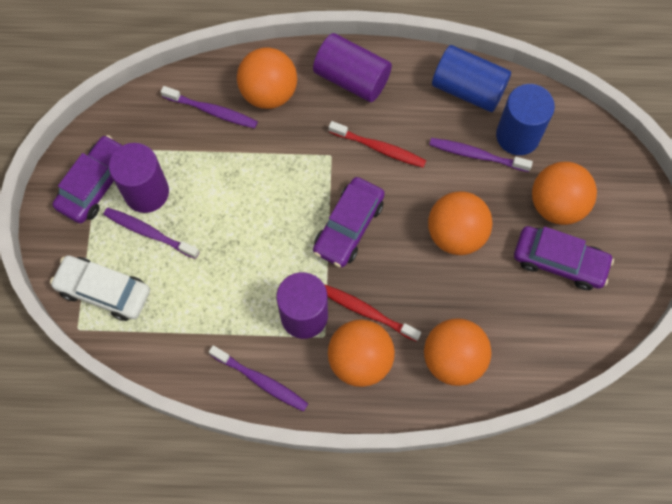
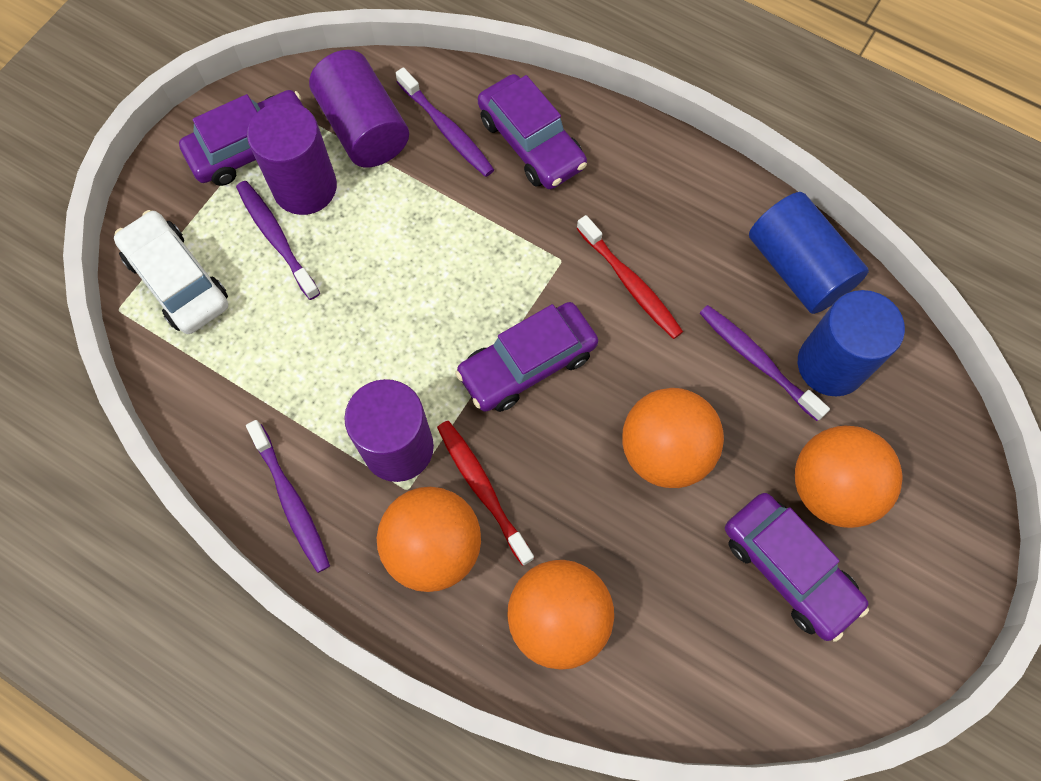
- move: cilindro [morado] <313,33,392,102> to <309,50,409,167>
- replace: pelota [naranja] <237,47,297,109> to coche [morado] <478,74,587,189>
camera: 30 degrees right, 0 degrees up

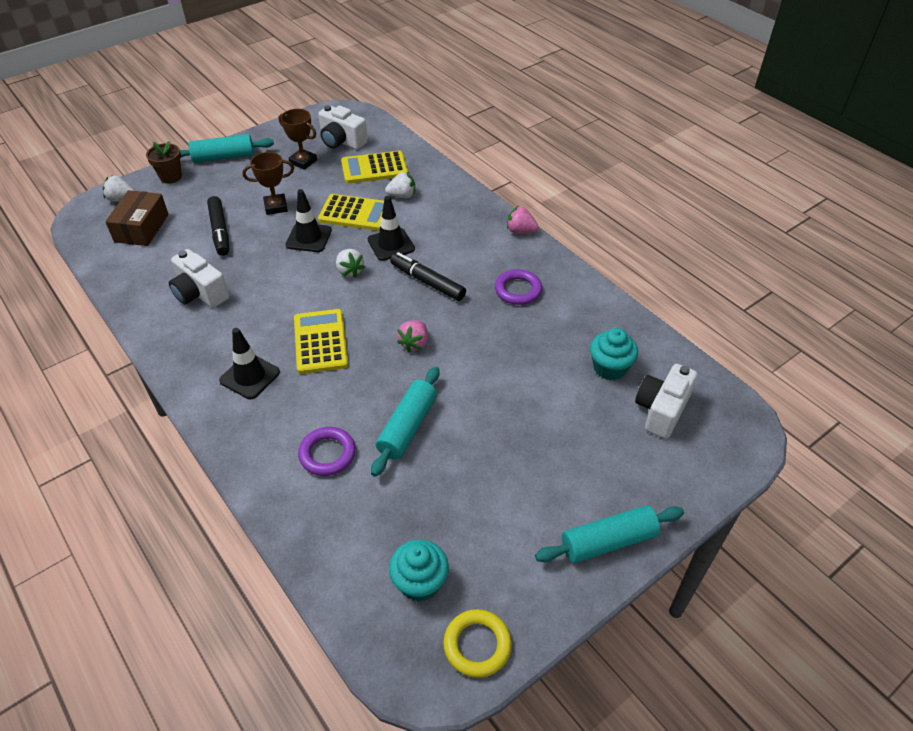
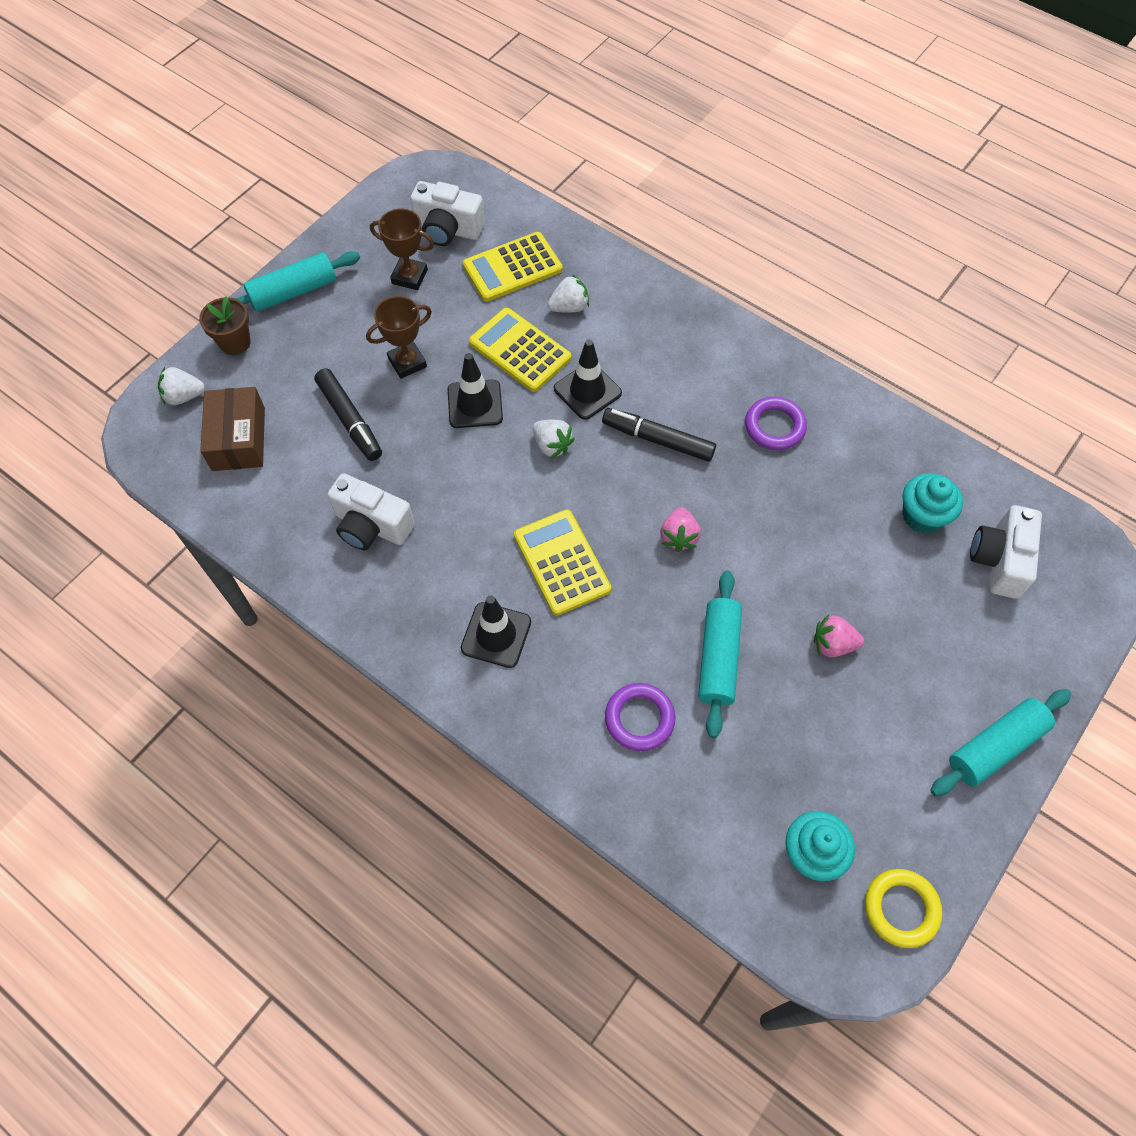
- rotate: calculadora [amarillo] <318,194,393,231> = <469,308,571,392> 135 degrees counterclockwise
- move: fresa [rosa] <507,206,539,234> to <814,614,864,657>
camera: 15 degrees left, 15 degrees up

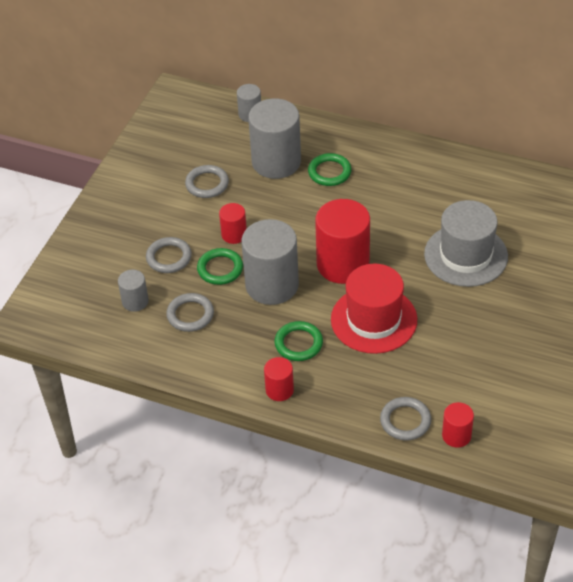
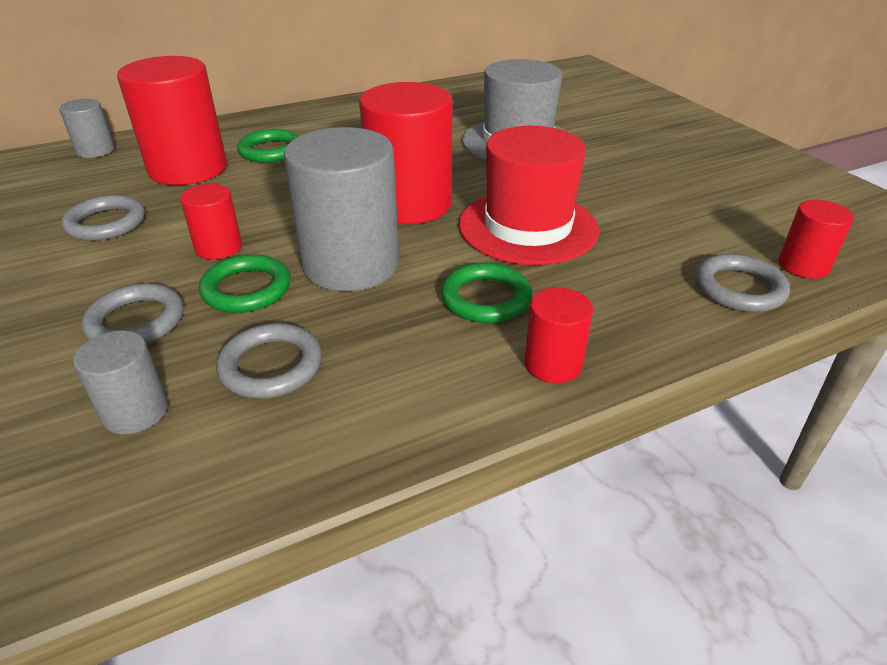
- recolor: cilindro [gris] <248,98,301,179> to cilindro [rojo] <117,56,227,185>
camera: 50 degrees left, 10 degrees down

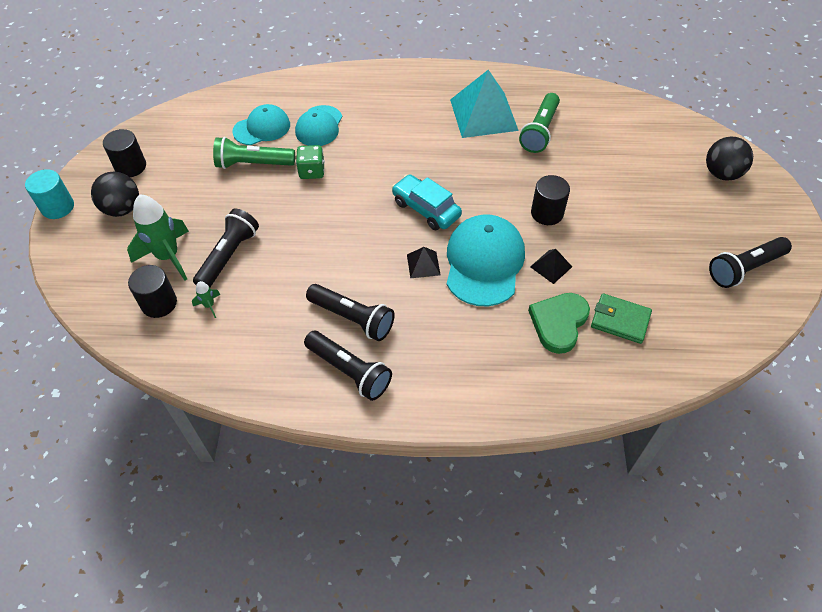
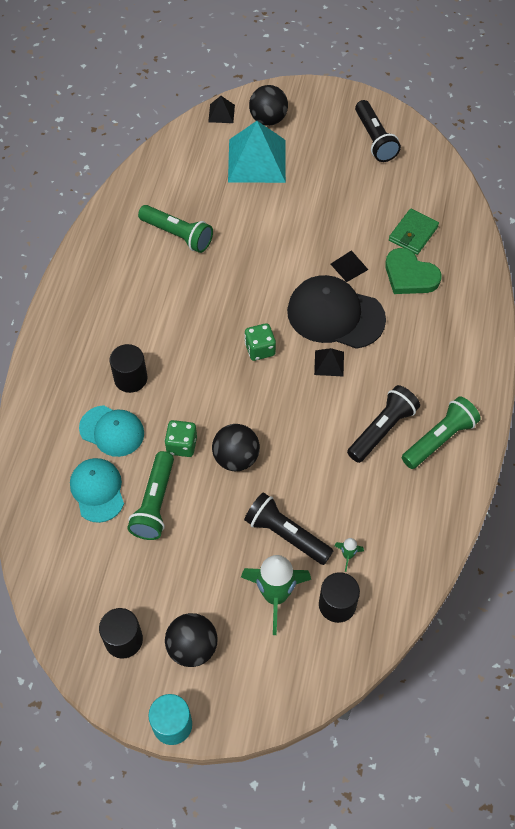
- move: pirámide [turquesa] <450,70,519,138> to <228,121,286,183>
- replace: coche [turquesa] <392,174,462,230> to dado [verde] <244,323,276,361>
- move: cilindro [negro] <531,175,570,225> to <110,344,147,393>
- recolor: gorra [turquesa] <447,214,525,306> to gorra [negro] <287,275,386,349>
- recolor: lámpara de mano [negro] <304,331,392,401> to lámpara de mano [verde] <402,396,481,469>
- insert: pirámide [negro] <208,96,235,123>
- insert: pelota [negro] <212,424,260,471>
camera: 80 degrees left, 5 degrees up

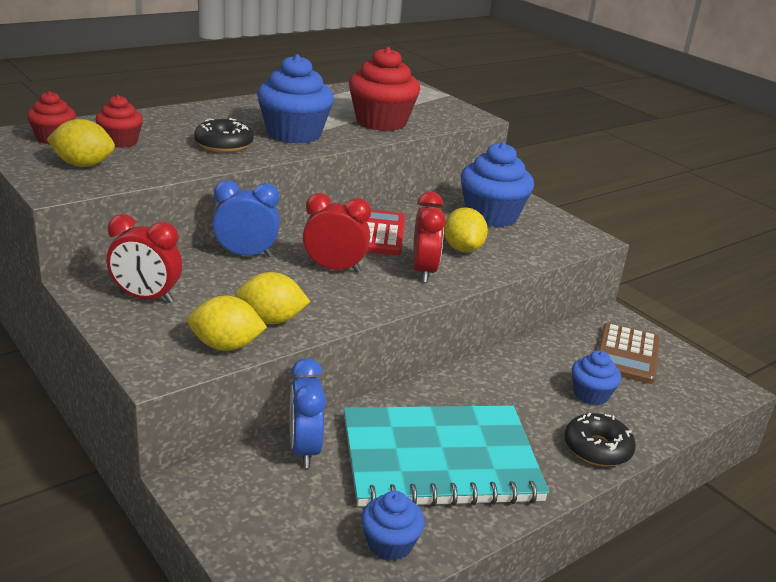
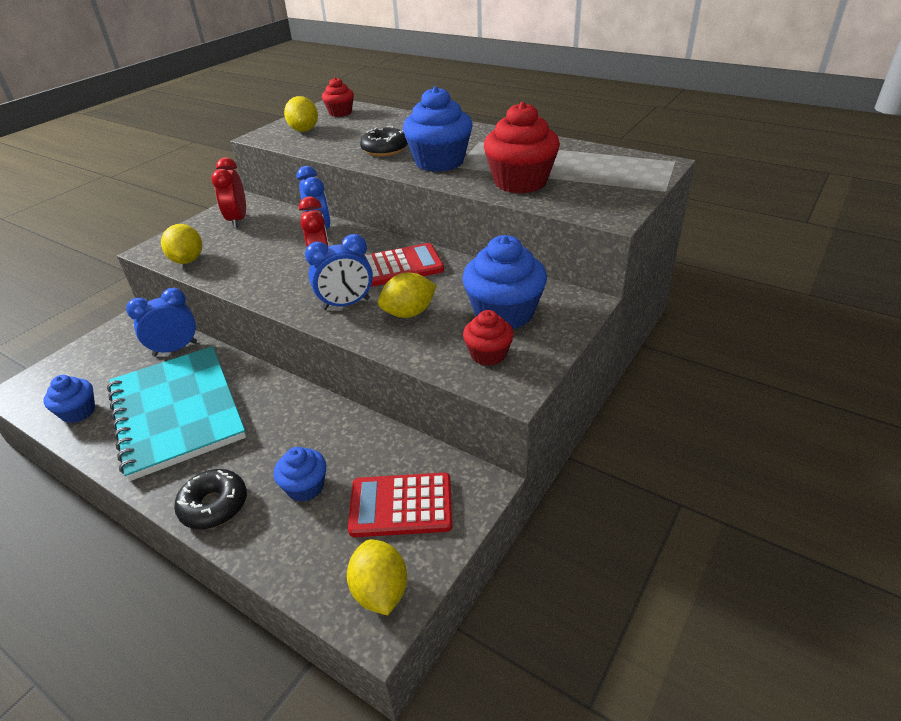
- move: magdalena [rojo] <95,95,143,148> to <463,310,514,366>
- recolor: despertador [rojo] <413,192,446,283> to despertador [azul] <305,234,373,310>
- move: limón [amarillo] <235,272,310,324> to <347,539,407,616>
- recolor: calculadora [marrón] <598,323,660,384> to calculadora [rojo] <348,473,453,537>
camera: 75 degrees right, 10 degrees up

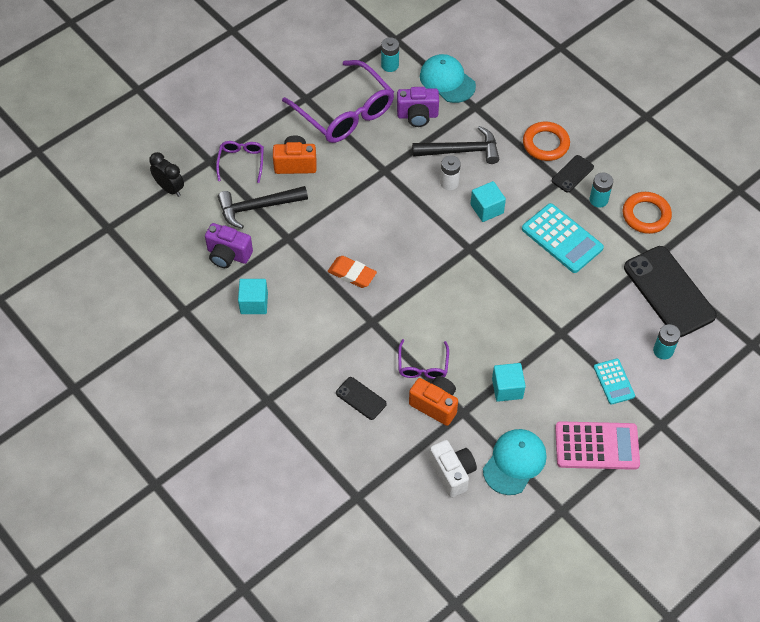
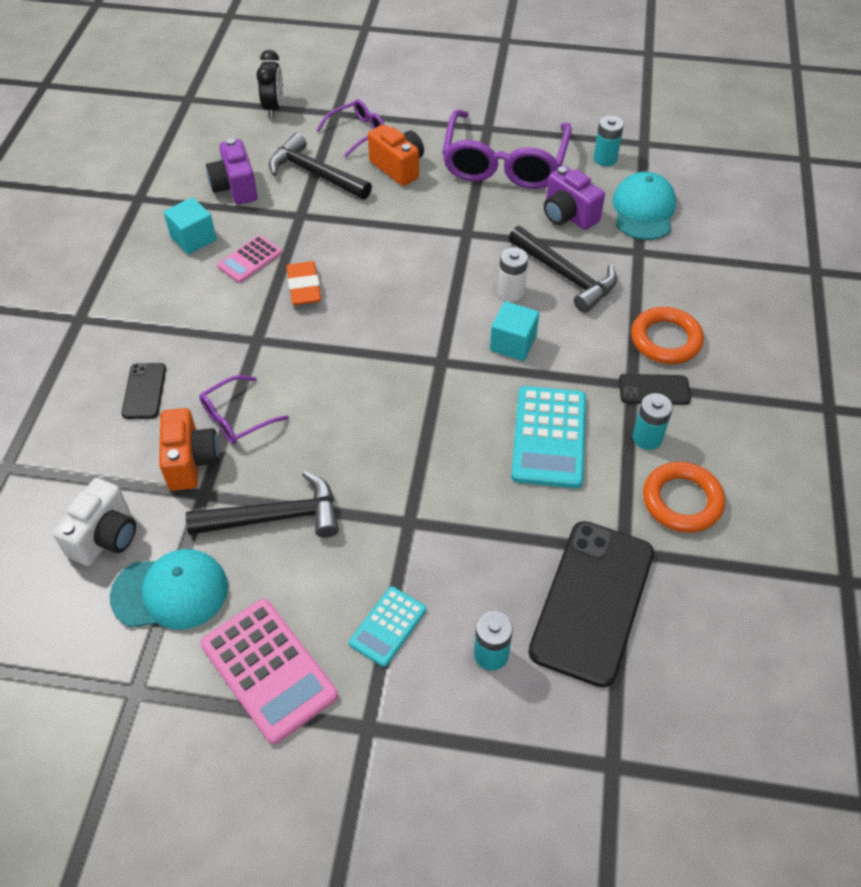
- replace: cubo [turquesa] <492,363,526,402> to martillo [negro] <186,471,339,538>
- insert: calculadora [rosa] <217,235,282,283>
camera: 50 degrees right, 5 degrees down

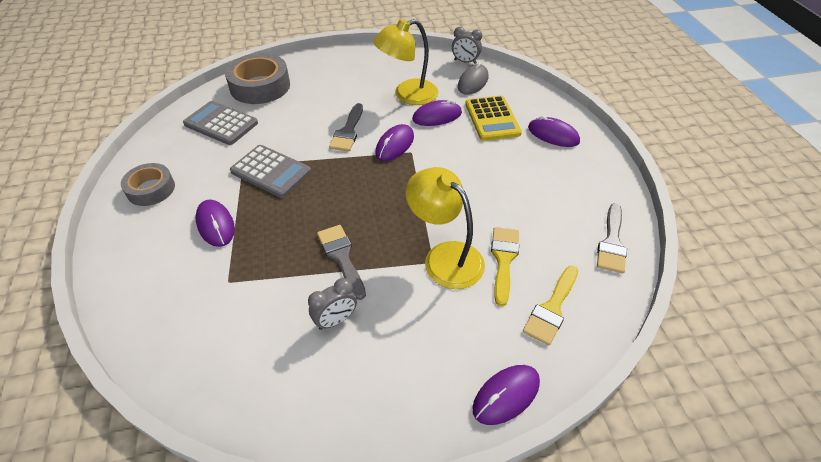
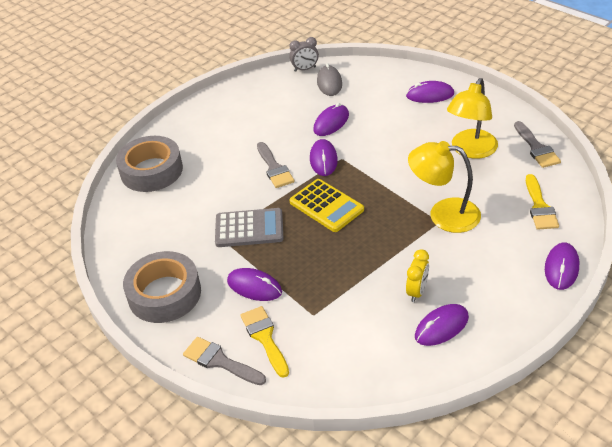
- move: lámpara [amarillo] <373,19,439,105> to <447,78,498,159>
- move: calculadora [amarillo] <465,96,522,141> to <289,179,364,232>
- delete: calculadora [gris] <183,101,258,145>
- resize: cinta adhesiva [gris] <121,163,175,206> = <123,251,201,323> x1.59
- move: pincel [gris] <317,225,366,300> to <183,337,266,385>
- move: pincel [amarillo] <491,227,519,306> to <240,306,289,378>
- recolor: despertador [gris] <308,278,357,330> to despertador [amarillo] <406,249,429,302>
- insert: ratón [morado] <415,304,469,346>
camera: 30 degrees left, 5 degrees down

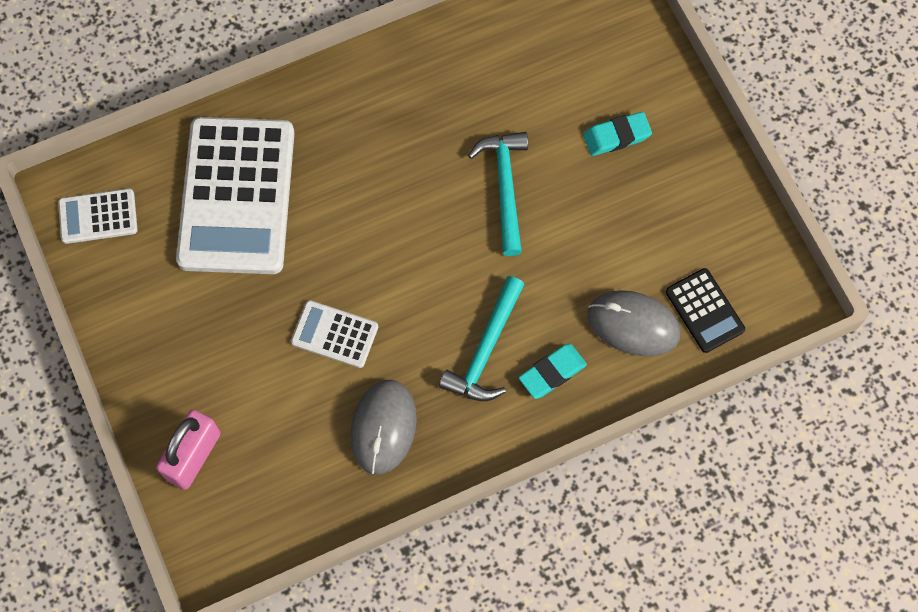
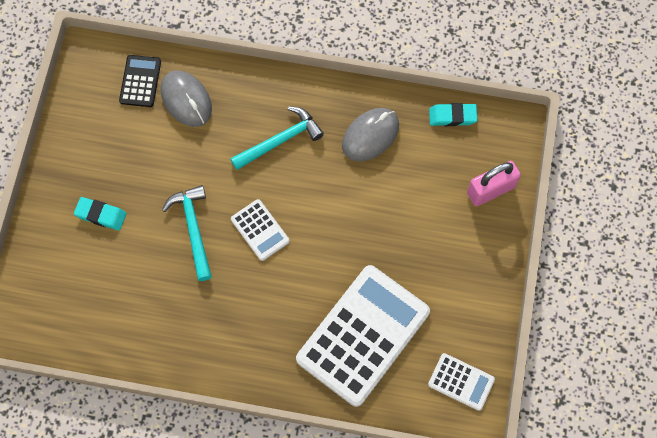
- rotate: martillo [turquesa] <468,132,528,256> = <162,185,212,281> 135 degrees clockwise
- move: calculadora [blanco] <291,300,378,368> to <231,199,290,261>
- move: goma de borrar [turquesa] <519,344,587,399> to <429,103,477,126>
camera: 145 degrees left, 0 degrees up

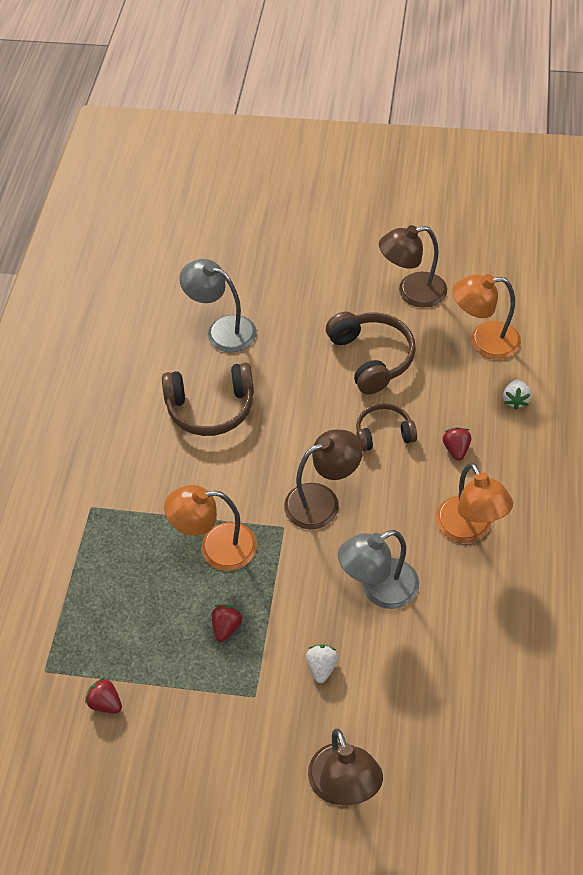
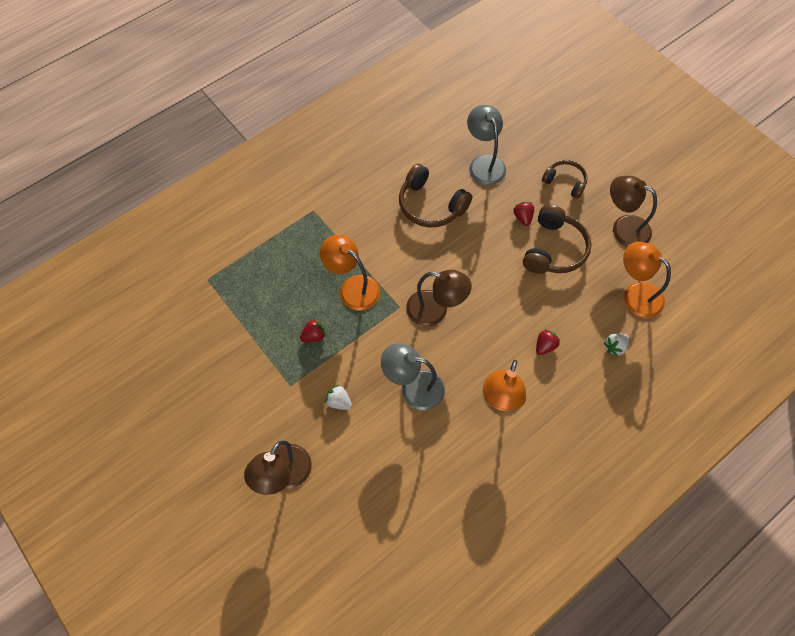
- move: auriculares [marrón] <356,403,417,451> to <542,160,587,199>
- rotate: fresa [blanco] <306,644,338,683> = <325,385,352,410> 105 degrees counterclockwise
- move: fresa [rojo] <85,677,122,713> to <514,202,534,226>
camera: 40 degrees right, 10 degrees up

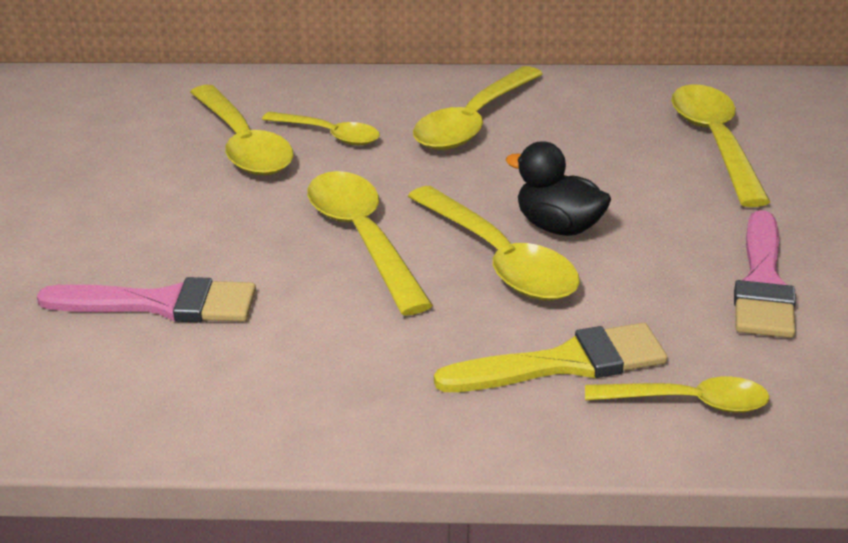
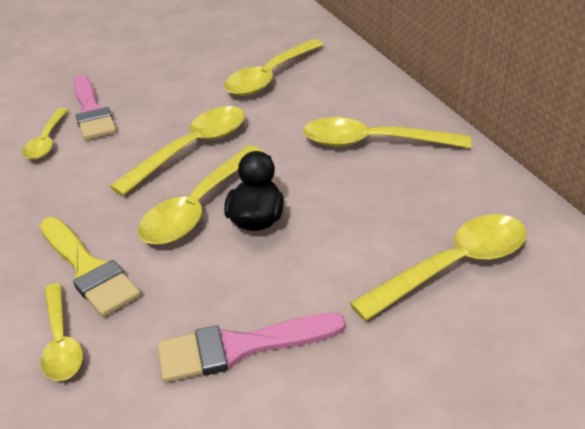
- move: cuchara [amarillo] <262,112,380,146> to <22,108,68,160>
camera: 65 degrees right, 5 degrees up

